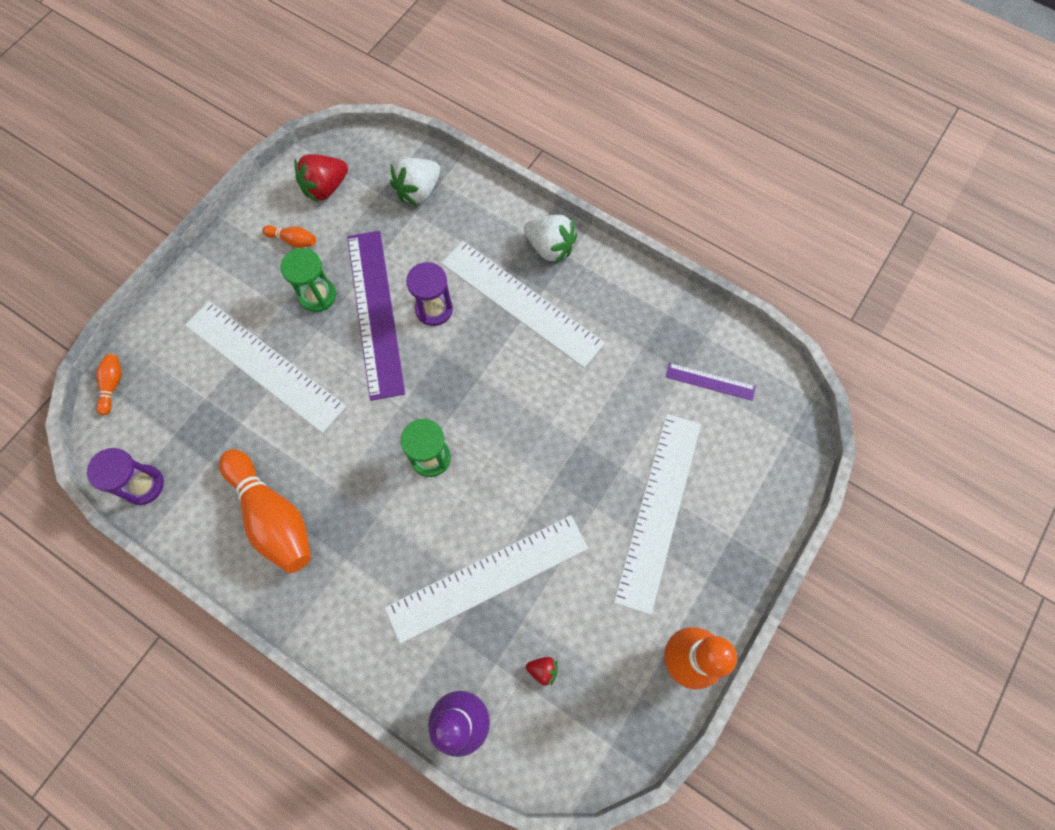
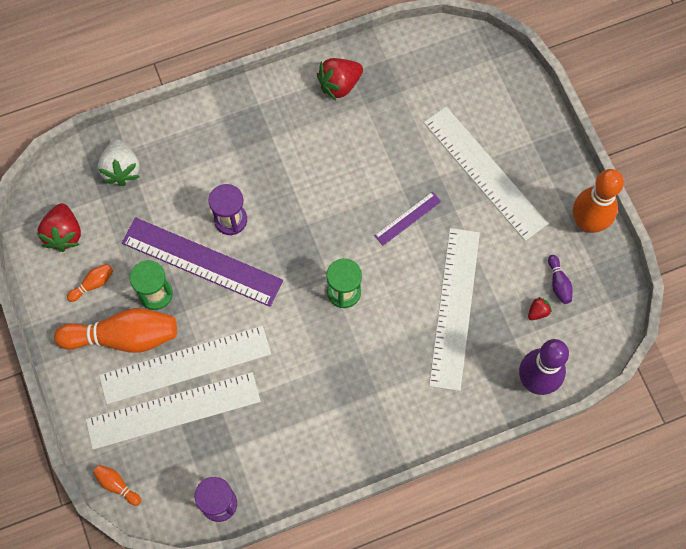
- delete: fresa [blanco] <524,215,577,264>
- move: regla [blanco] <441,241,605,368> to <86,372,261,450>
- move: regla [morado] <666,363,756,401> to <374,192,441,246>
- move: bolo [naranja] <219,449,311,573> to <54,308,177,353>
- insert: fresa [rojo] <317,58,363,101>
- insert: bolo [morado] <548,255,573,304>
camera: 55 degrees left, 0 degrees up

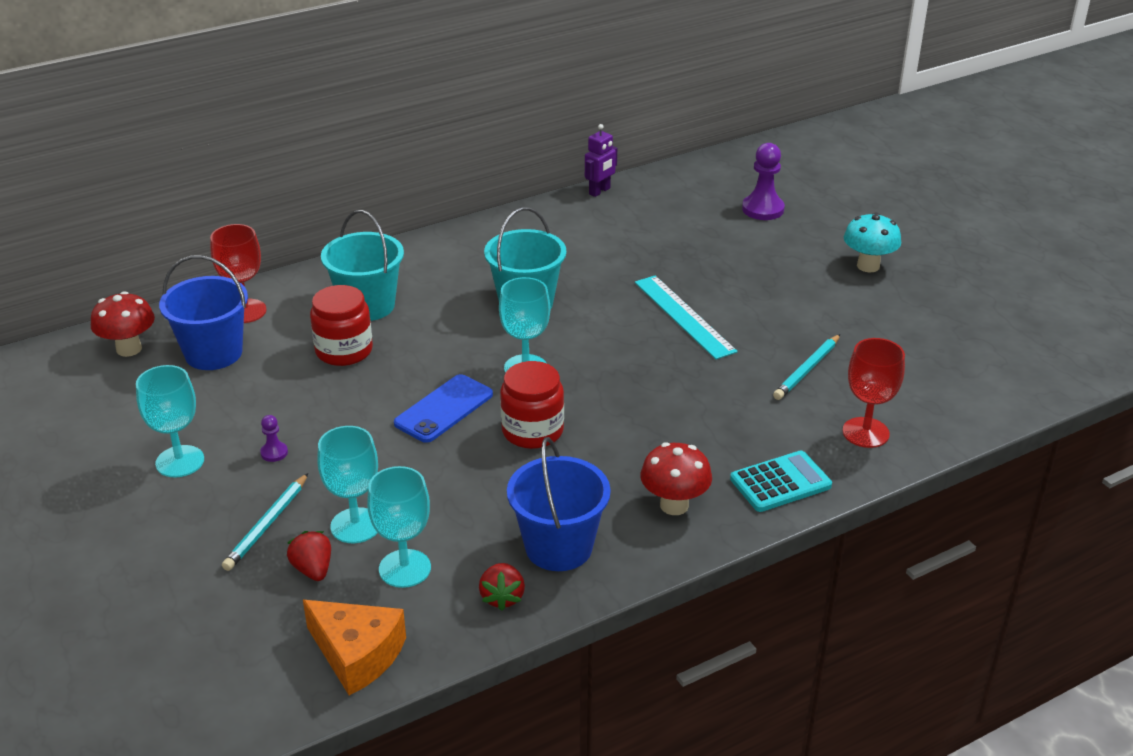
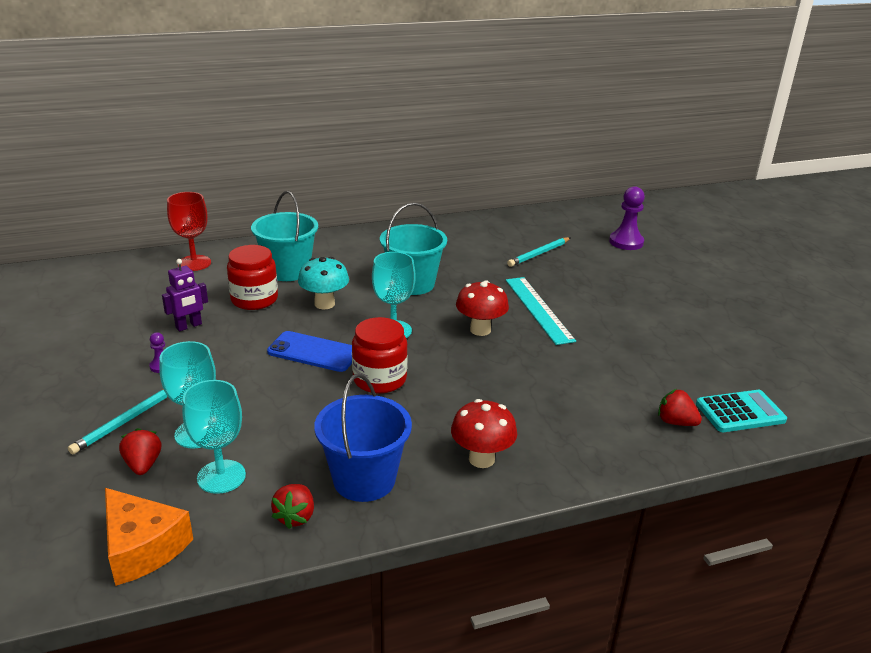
- move: robot [morado] <585,124,617,197> to <162,259,208,331>
- move: seta [turquesa] <844,212,901,273> to <298,257,349,310>
- delete: balde [azul] <159,255,248,370>
- move: seta [rojo] <91,291,155,357> to <456,280,509,336>
- move: lápiz [turquesa] <773,334,840,400> to <507,237,571,267>
- replace: copa [rojo] <842,338,905,448> to fresa [rojo] <658,389,702,426>
- delete: copa [turquesa] <136,365,204,477>
- rotate: móvil [azul] <394,374,493,443> = <267,331,352,372> 60 degrees clockwise
- move: calculadora [turquesa] <730,450,832,512> to <696,390,787,432>
camera: 10 degrees right, 5 degrees down

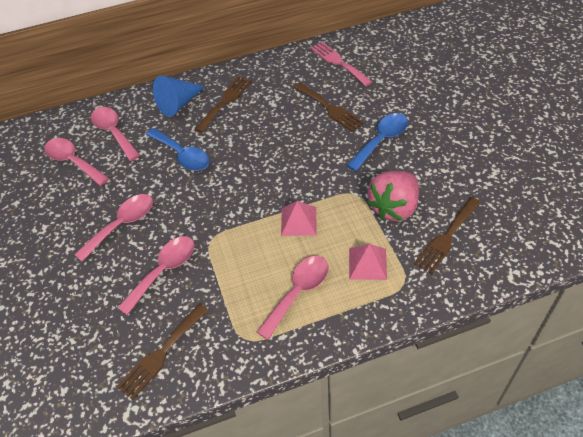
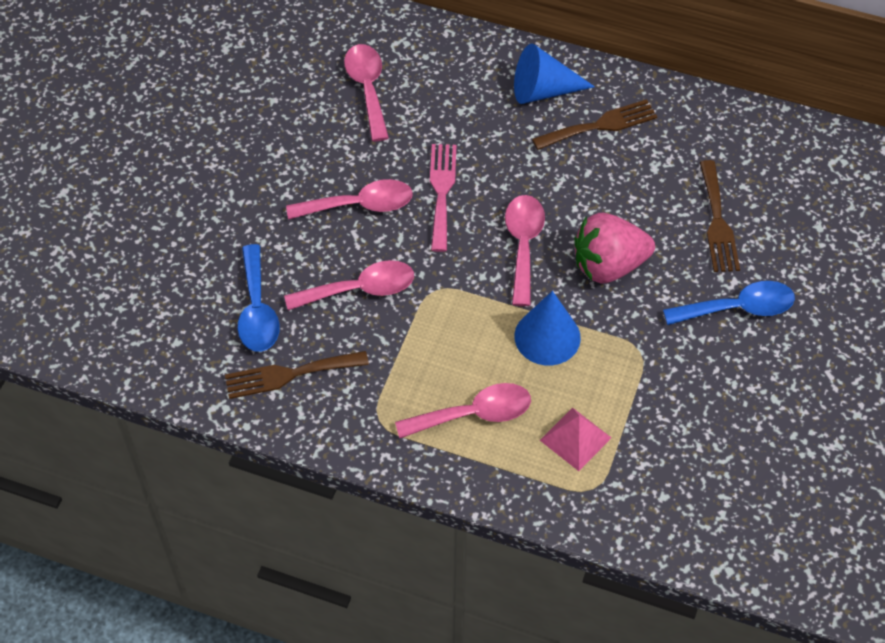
- move: tenedor [rosa] <310,42,372,86> to <430,144,456,252>
- move: cuchara [rosa] <91,107,140,161> to <505,195,545,306>
- move: cuchara [azul] <146,128,210,171> to <238,244,280,352>
- move: fresa [rosa] <367,171,419,221> to <574,213,655,284>
- delete: tenedor [marrón] <414,197,481,274>
- replace: pirámide [rosa] <281,201,317,236> to cono [azul] <514,291,581,366>
camera: 35 degrees right, 5 degrees up

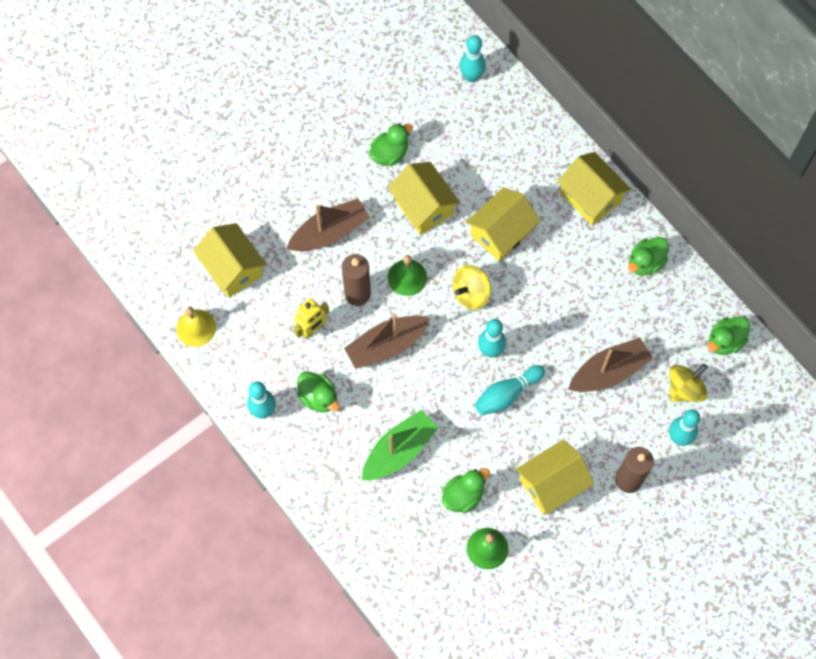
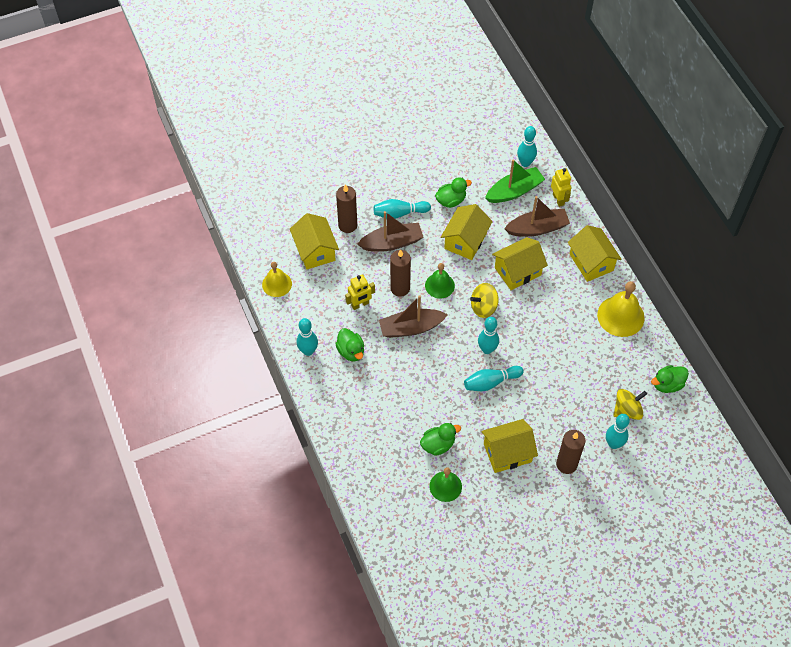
- rotate: casa [amarillo] <388,162,460,235> = <441,204,493,260> 45 degrees clockwise
- replace: pato [verde] <628,237,668,276> to campana [amarillo] <597,281,645,337>
- move: barco [marrón] <568,338,653,392> to <504,196,570,237>
- move: barco [verde] <362,410,439,480> to <485,159,545,203>
- insert: robot [amarillo] <551,168,571,207>
- insert: vela [marrón] <336,184,357,233>
- insert: bolo [turquesa] <374,199,431,219>
camera: 15 degrees right, 10 degrees down

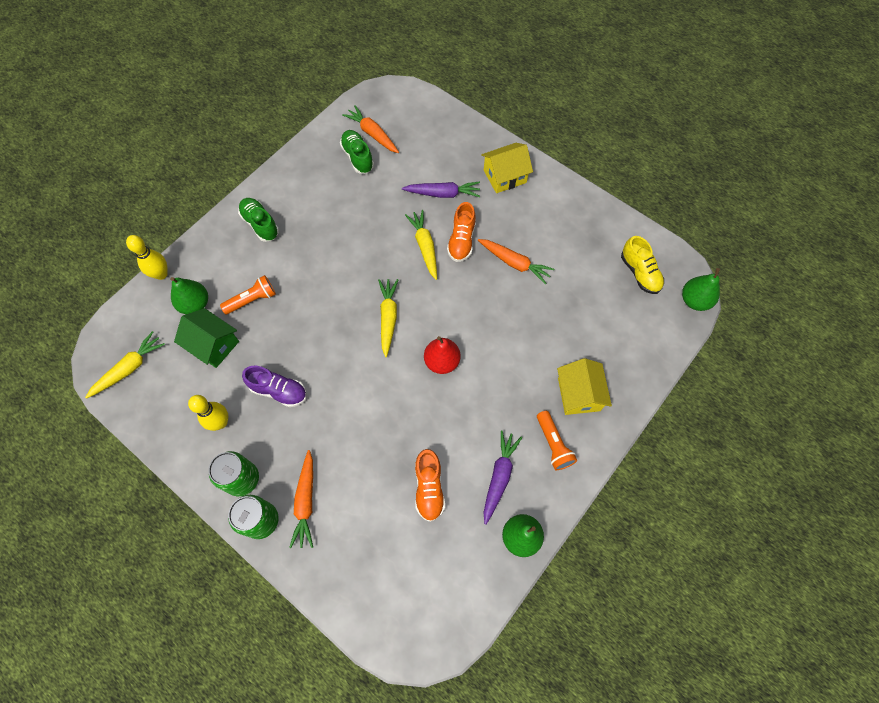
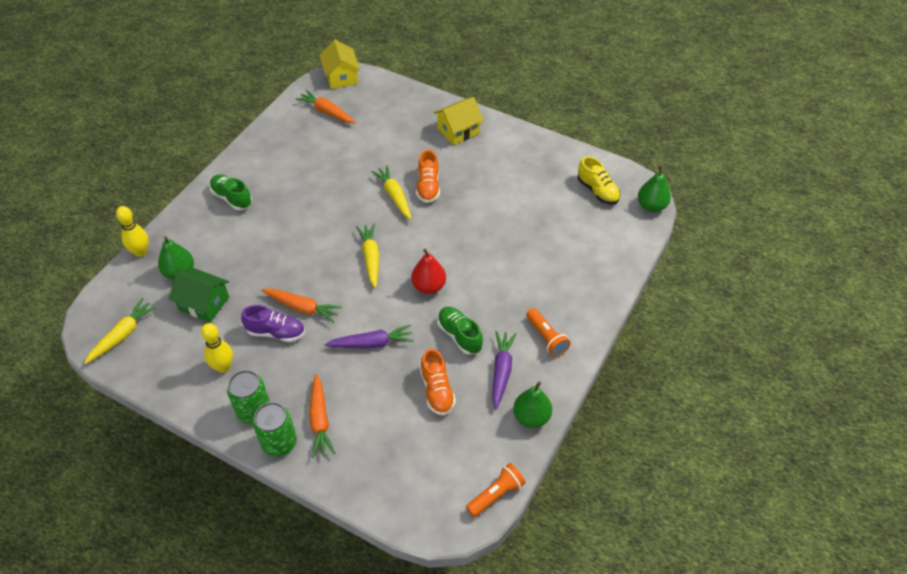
- move: zapato [verde] <340,130,374,173> to <438,307,483,355>
- move: zanahoria [morado] <402,182,480,198> to <324,324,414,349>
- move: zanahoria [naranja] <478,239,555,284> to <261,288,342,323>
- move: lámpara de mano [naranja] <220,275,276,314> to <466,463,526,517>
- move: casa [amarillo] <557,358,612,415> to <319,40,360,89>
camera: 10 degrees left, 15 degrees down

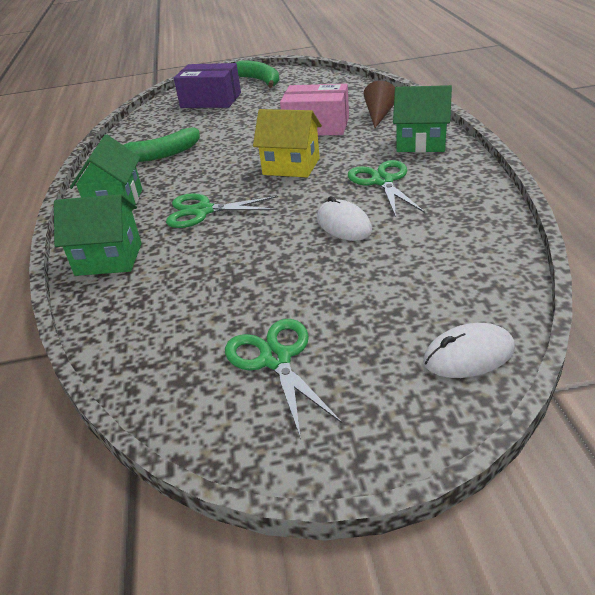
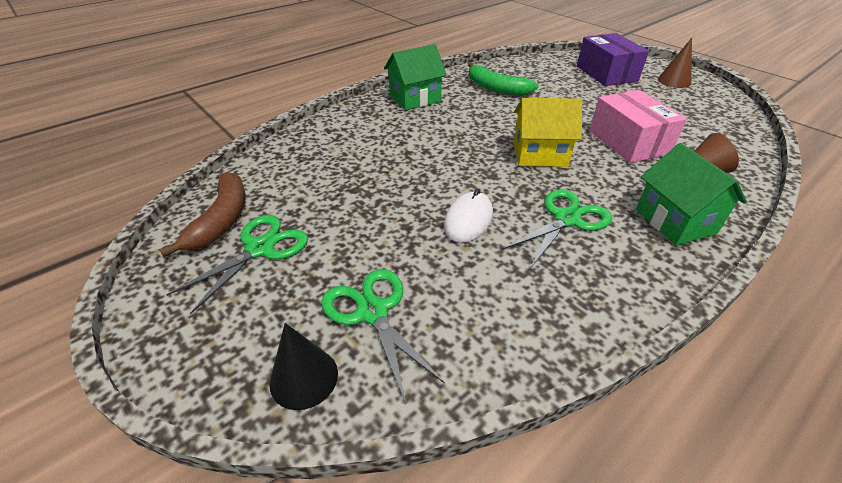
- replace: plátano [verde] <236,60,279,88> to cono [marrón] <658,38,692,88>
- rotate: casa [amarillo] <253,109,322,177> = <514,98,582,167> 75 degrees counterclockwise
- move: tijeras [verde] <166,193,278,228> to <321,269,445,404>
- delete: casa [verde] <54,194,142,276>
- replace: ratón [blanco] <423,323,515,378> to cono [negro] <270,323,338,410>
- insert: plátano [marrón] <159,172,245,257>
camera: 55 degrees right, 5 degrees up

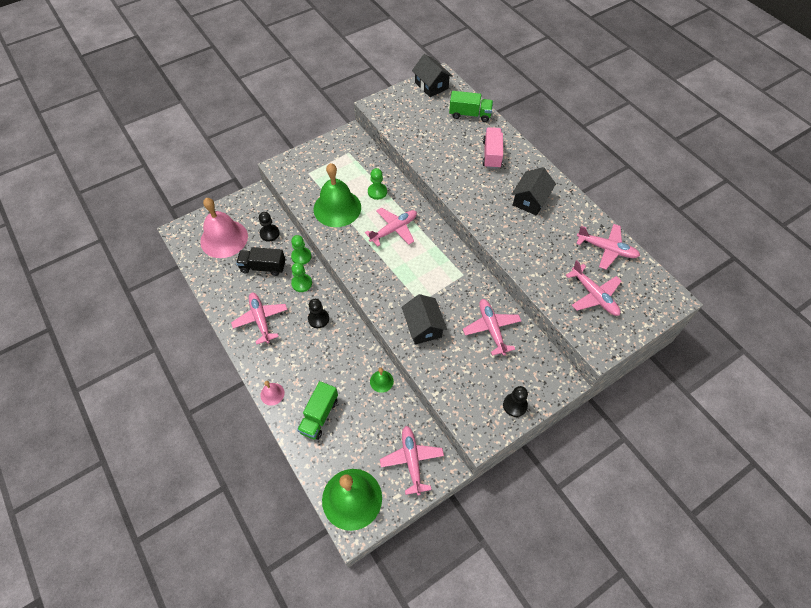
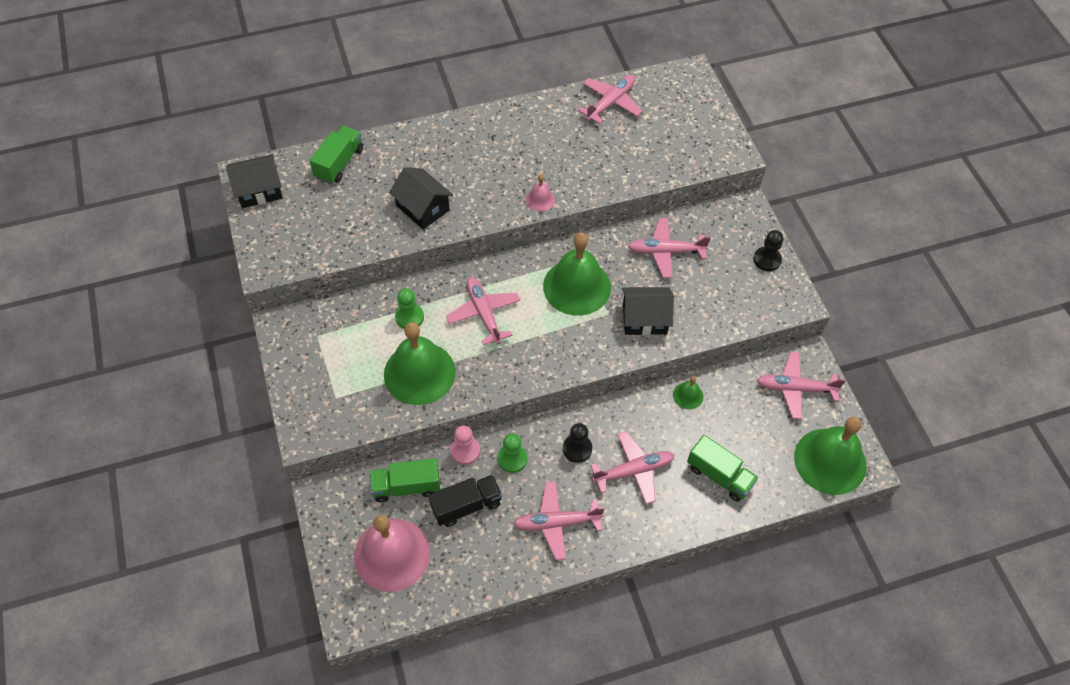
- delete: camión [rosa] <483,127,503,169>
- move: casa [negro] <512,167,556,216> to <389,167,453,229>
- replace: peón [negro] <259,212,280,242> to camión [verde] <370,458,440,503>
- recolor: peón [verde] <291,235,311,265> to peón [rosa] <450,425,480,465>
- rotate: camión [negro] <236,247,286,276> = <429,475,502,527> 135 degrees counterclockwise
- move: avión [rosa] <566,260,621,316> to <590,431,675,504>
- move: campana [rosa] <260,381,285,406> to <526,174,555,211>
- insert: campana [verde] <543,232,611,316>
camera: 75 degrees left, 0 degrees up

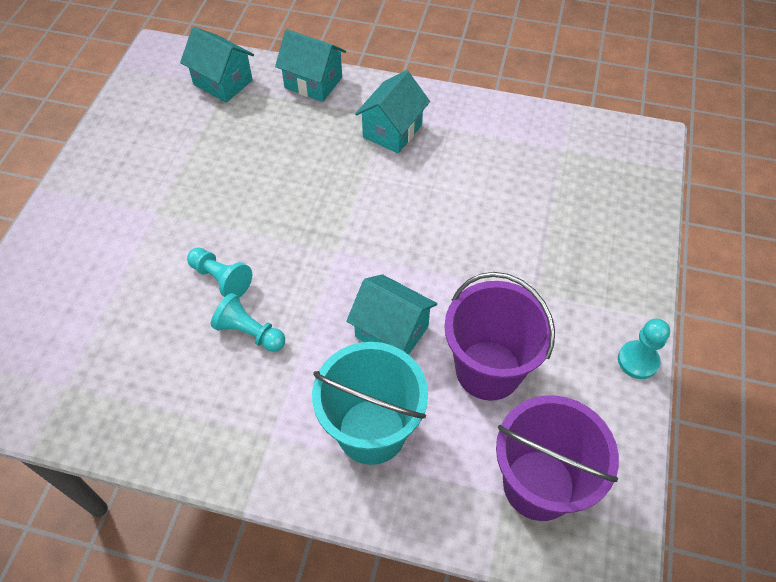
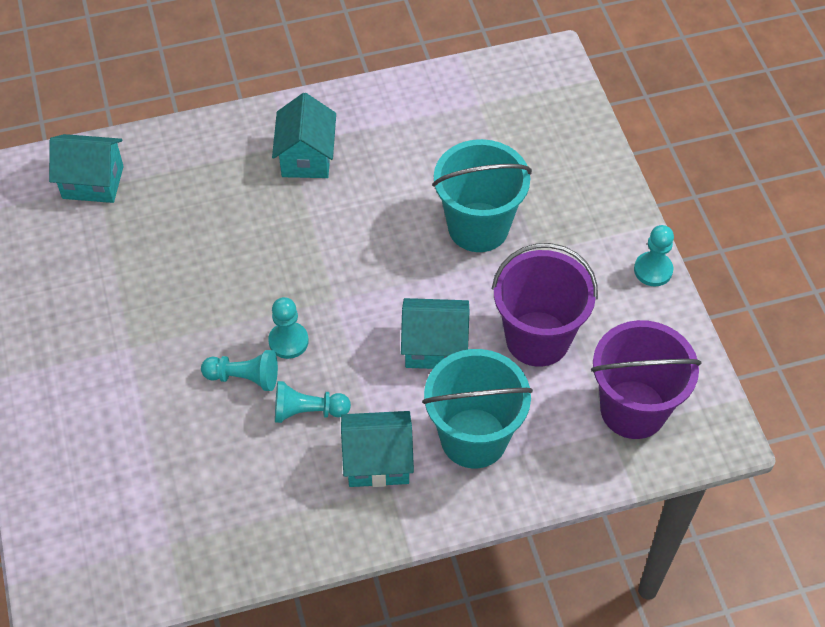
- move: casa [turquesa] <275,29,346,102> to <341,411,414,487>
- insert: balde [turquesa] <432,139,532,252>
- insert: peón [turquesa] <268,297,309,359>
camera: 30 degrees left, 0 degrees up

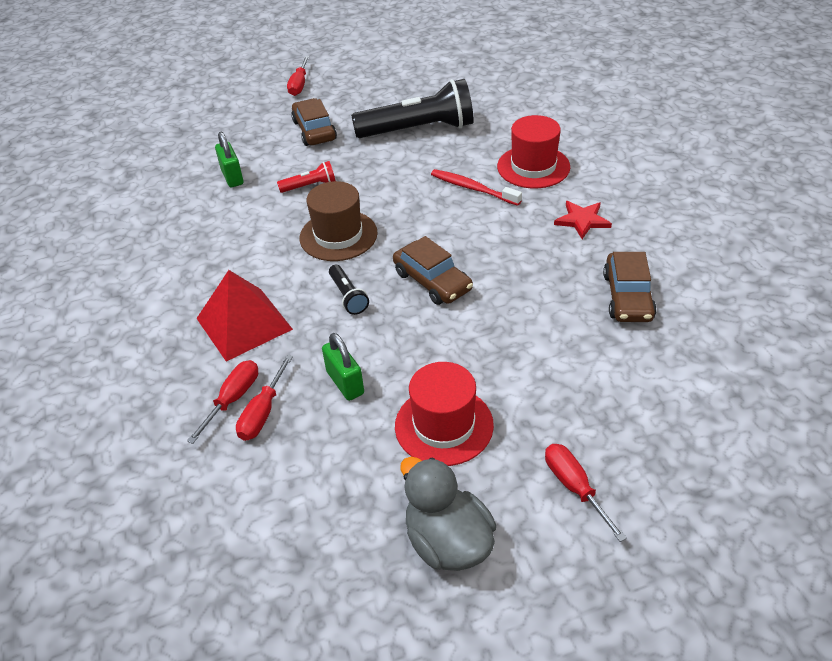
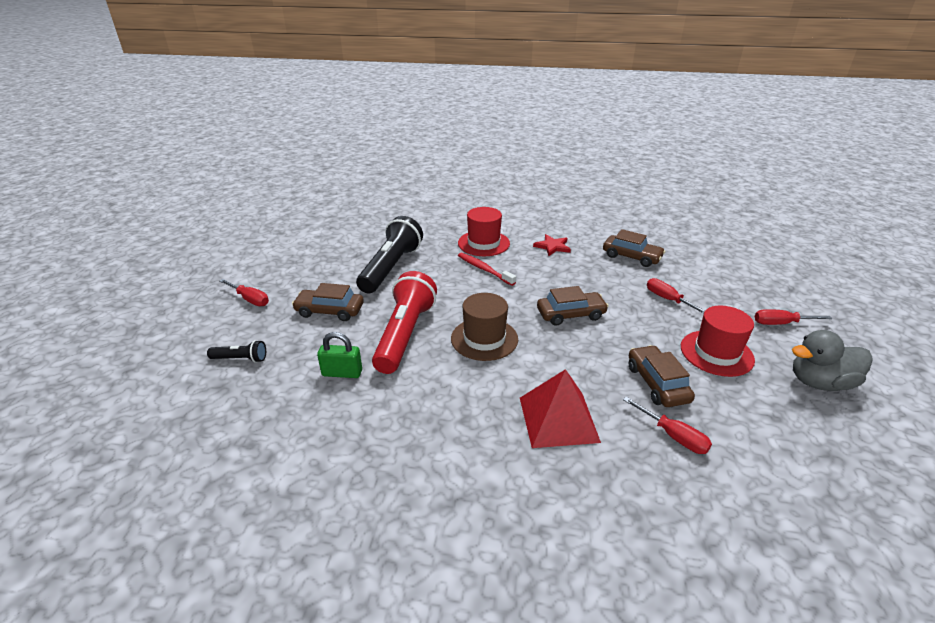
- resize: lámpara de mano [rojo] <277,161,336,193> = <372,271,437,374> x2.23
- rotate: cepillo de dientes [rojo] <431,169,522,206> = <458,253,516,286> 75 degrees clockwise
- move: lámpara de mano [negro] <329,265,369,315> to <207,340,266,363>
- replace: candado [verde] <322,333,364,401> to coche [marrón] <628,345,695,407>
- move: destornillador [rojo] <187,360,258,444> to <647,278,705,314>
camera: 65 degrees left, 10 degrees down

